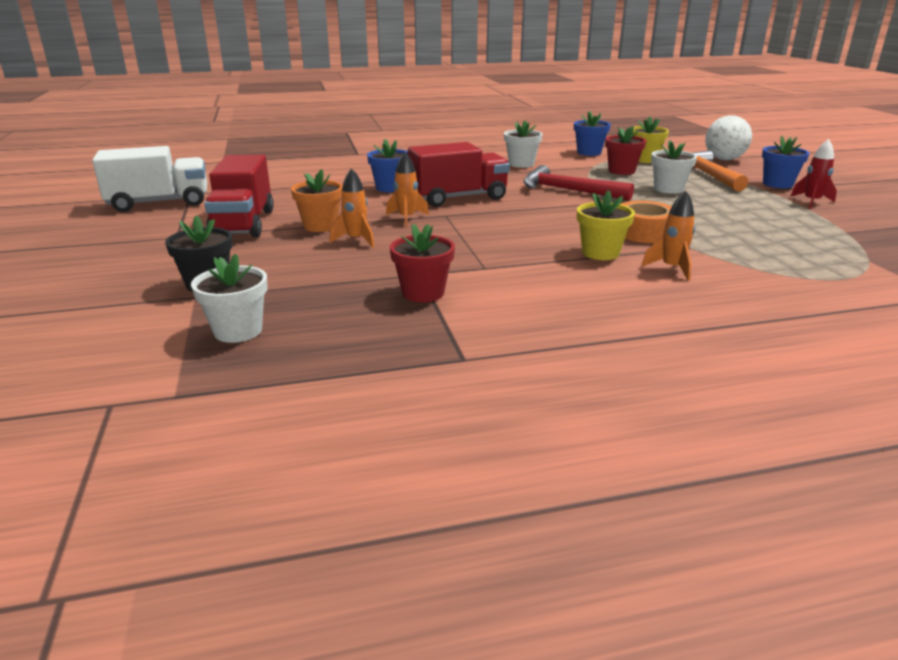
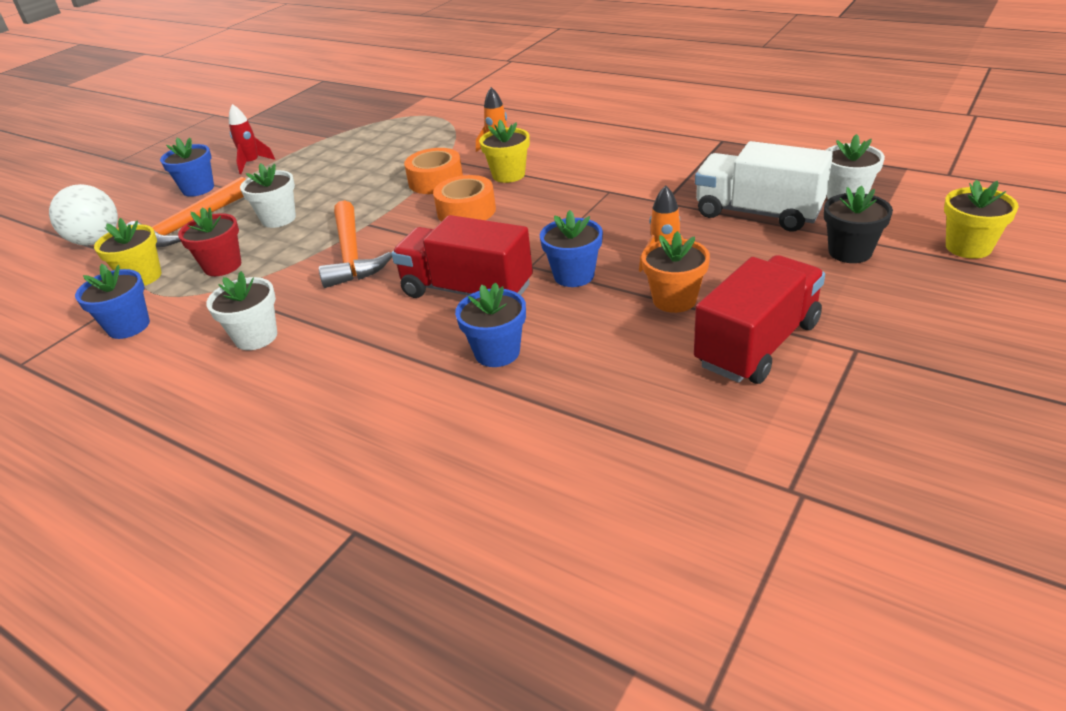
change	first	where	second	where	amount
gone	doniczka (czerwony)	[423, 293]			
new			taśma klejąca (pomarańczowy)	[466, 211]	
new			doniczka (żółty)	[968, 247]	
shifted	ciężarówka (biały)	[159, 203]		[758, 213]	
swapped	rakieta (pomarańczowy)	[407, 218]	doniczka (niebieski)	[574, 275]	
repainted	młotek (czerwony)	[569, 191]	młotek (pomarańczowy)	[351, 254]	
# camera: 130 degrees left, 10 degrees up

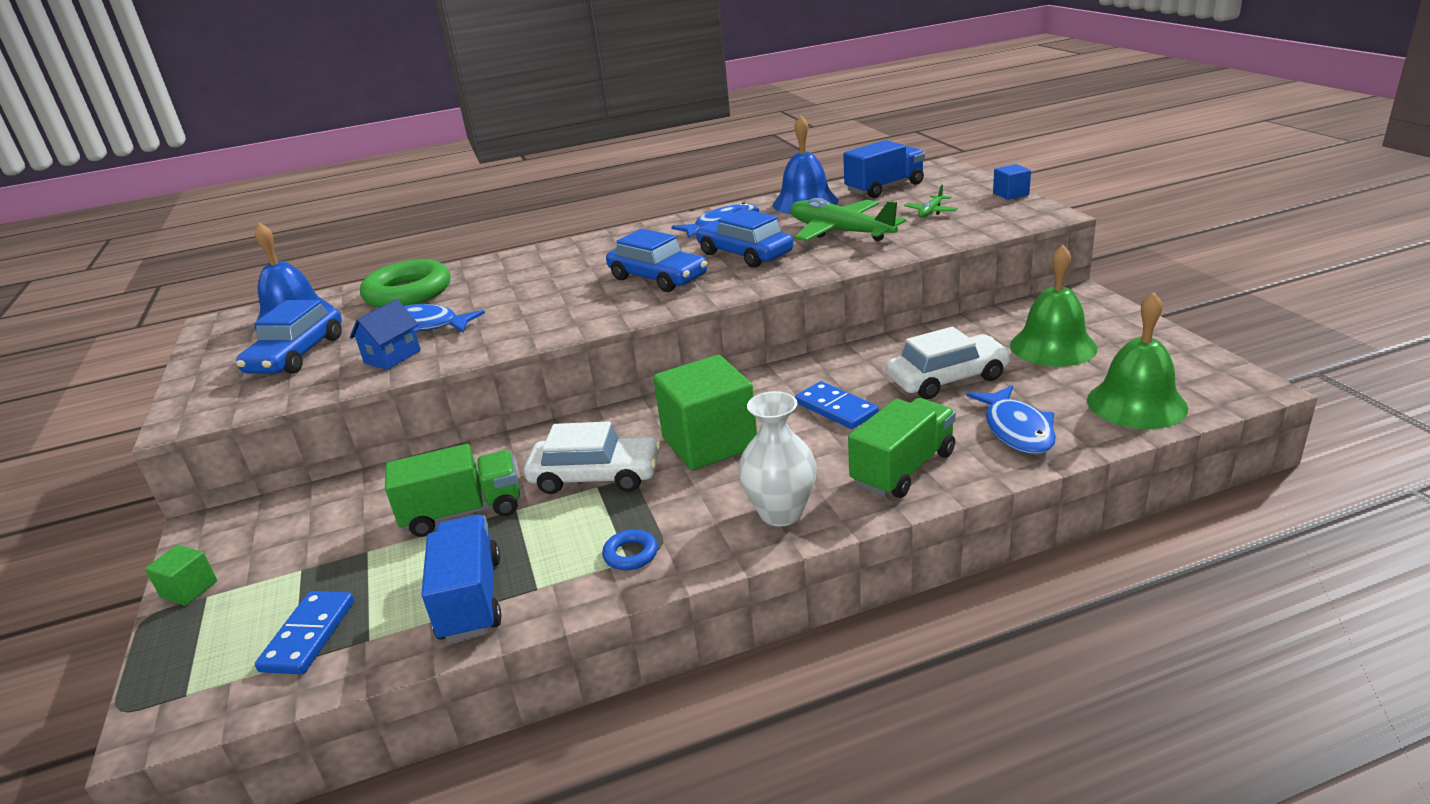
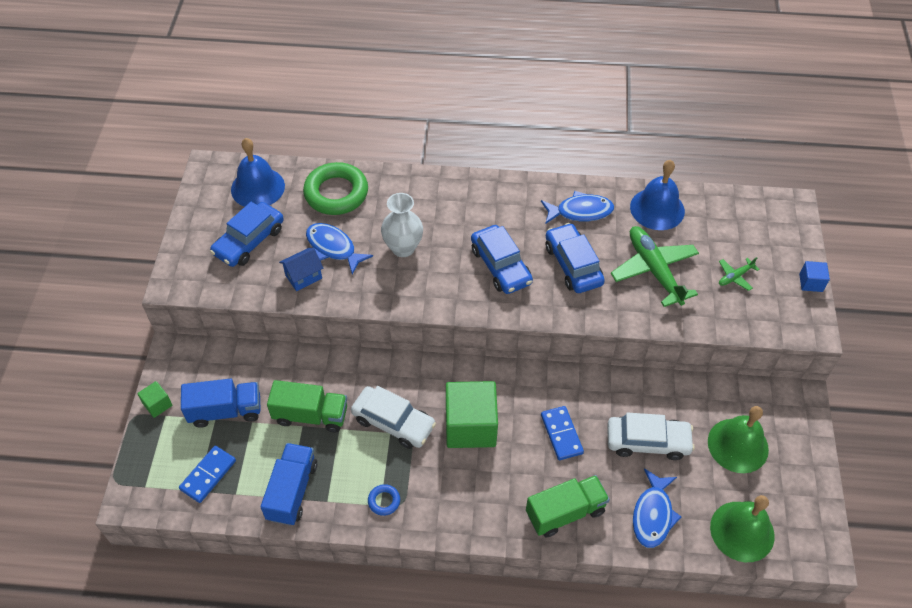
change	first	where	second	where	amount
shifted	wazon (biały)	[781, 513]		[403, 248]	
shifted	ciężarówka (niebieski)	[884, 188]		[225, 411]	
# camera: 20 degrees right, 25 degrees up

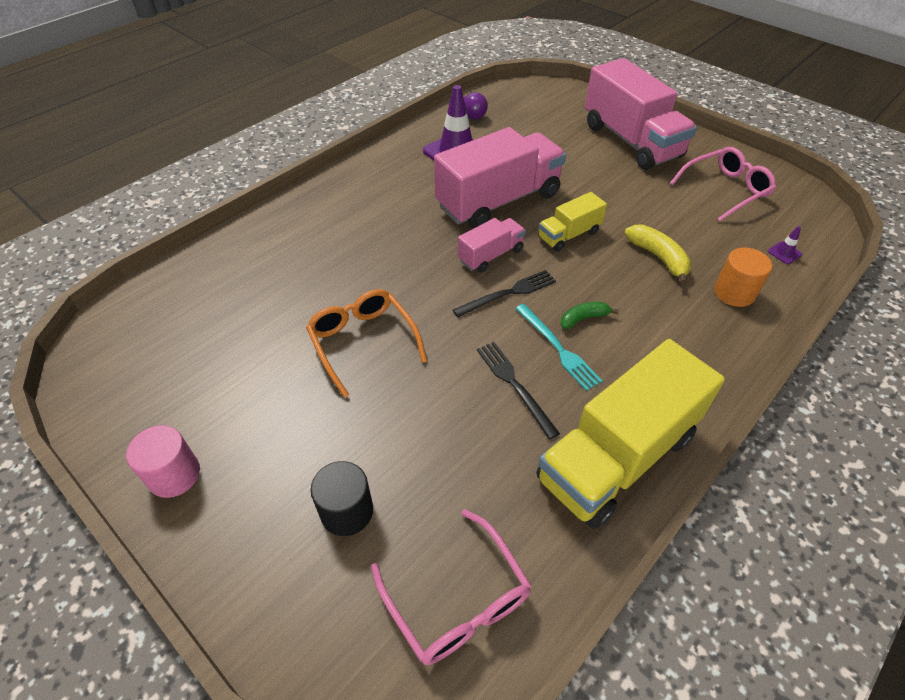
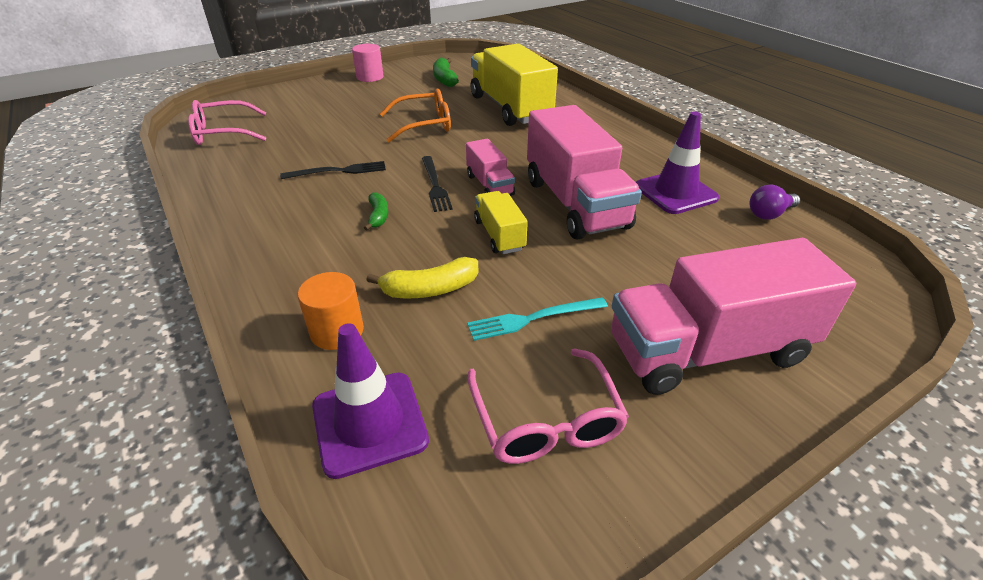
change	first	where	second	where	amount
gone	walec (czarny)	[347, 511]			
new			banan (zielony)	[444, 79]	
shifted	widelec (turkusowy)	[558, 348]		[533, 319]	
shifted	ciężarówka (żółty)	[617, 457]		[510, 108]	
scaled	pachołek (fioletowy)	[784, 253]		[369, 423]	x2.46
# camera: 105 degrees right, 10 degrees down

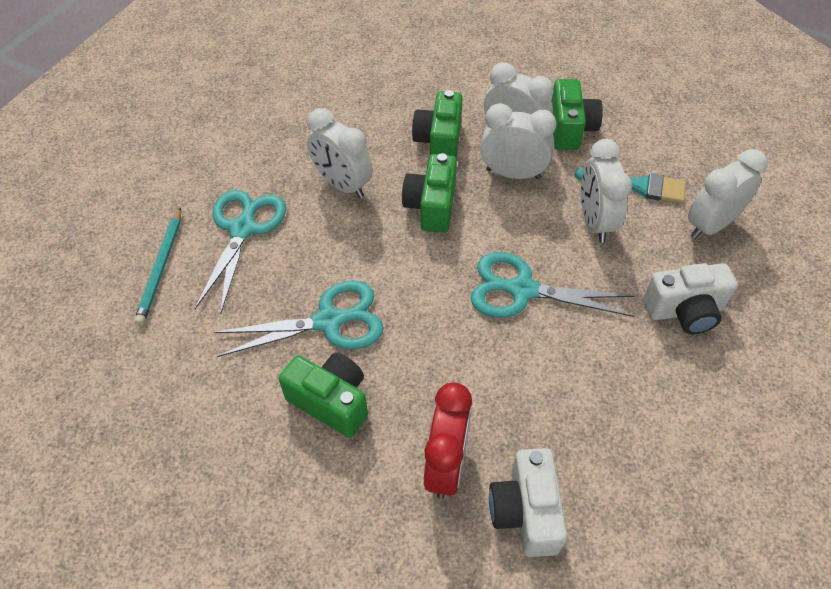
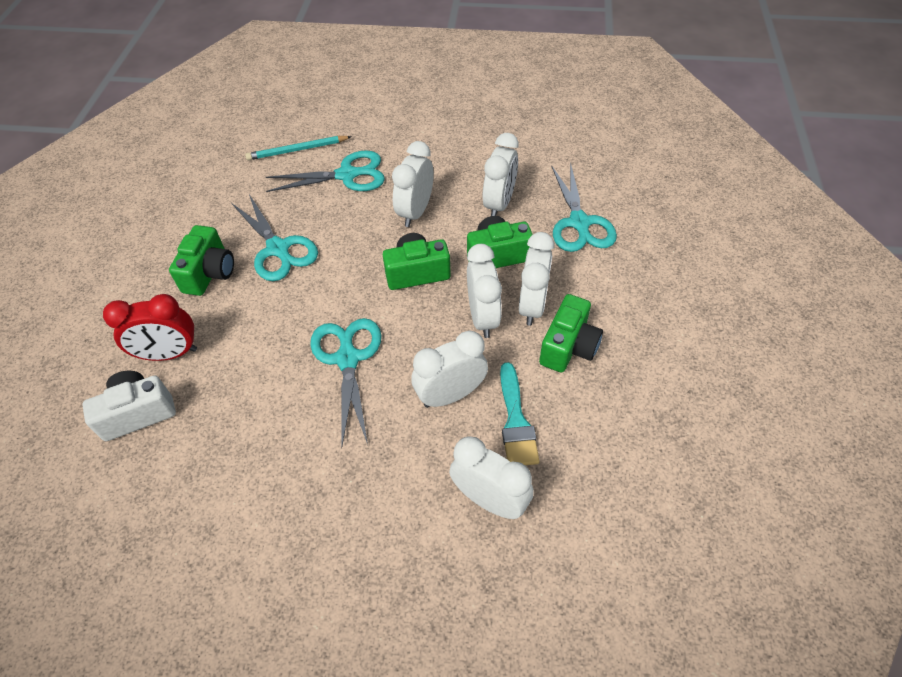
change	first	where	second	where	amount
gone	aparat fotograficzny (biały)	[684, 311]			
new			budzik (biały)	[499, 204]	
new			nożyczki (turkusowy)	[579, 223]	
rotated	aparat fotograficzny (zielony)	[570, 129]		[568, 347]	45 degrees counterclockwise
# camera: 70 degrees right, 0 degrees up

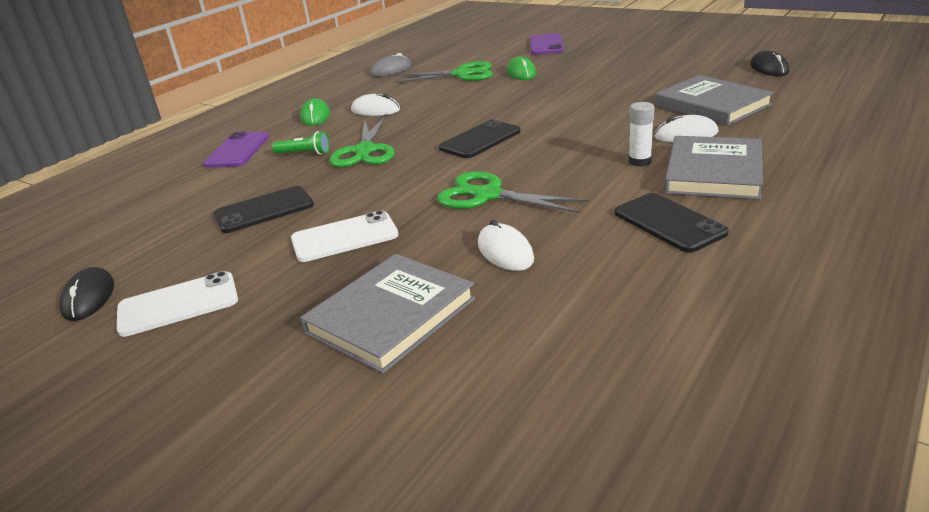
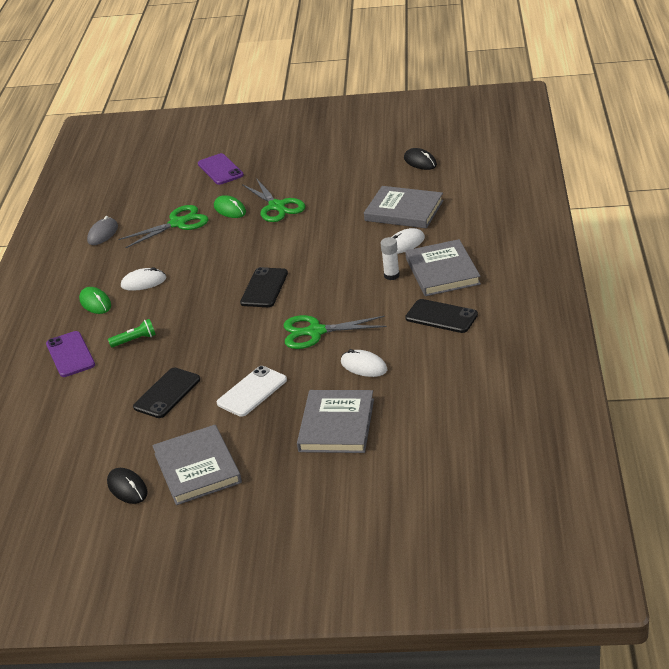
change	first	where	second	where	amount
shifted	nożyczki (zielony)	[365, 151]		[277, 206]	
swapped	telefon (biały)	[178, 304]	książka (szary)	[197, 468]	
# camera: 30 degrees left, 5 degrees up

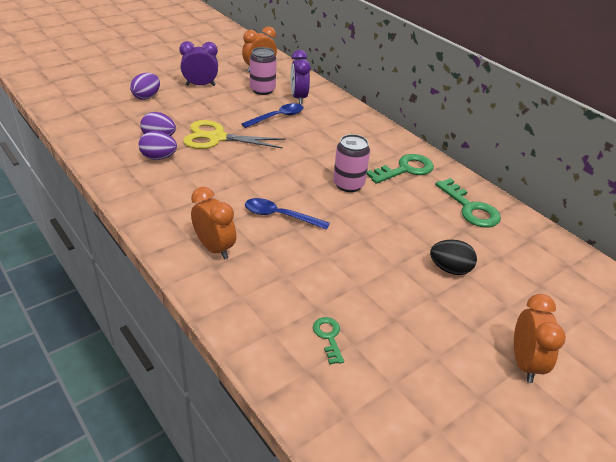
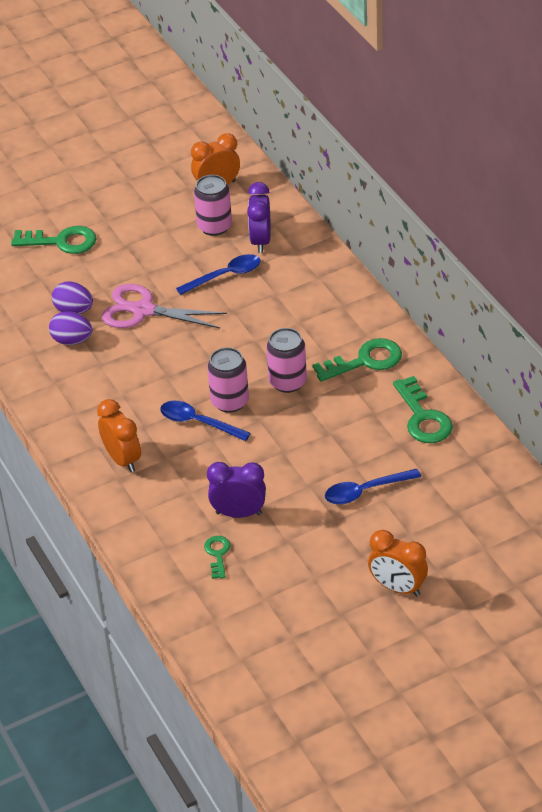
change	first	where	second	where	amount
new			puszka (różowy)	[230, 401]	
shifted	budzik (fioletowy)	[200, 85]		[239, 513]	
swapped	jajko (fioletowy)	[146, 97]	klucz (zielony)	[61, 241]	
swapped	jajko (czarny)	[449, 269]	łyżka (niebieski)	[365, 491]	
repainted	nożyczki (żółty)	[216, 138]	nożyczki (różowy)	[143, 310]	
rotated	budzik (pomarańczowy)	[524, 363]		[398, 587]	105 degrees clockwise
# camera: 15 degrees right, 5 degrees up

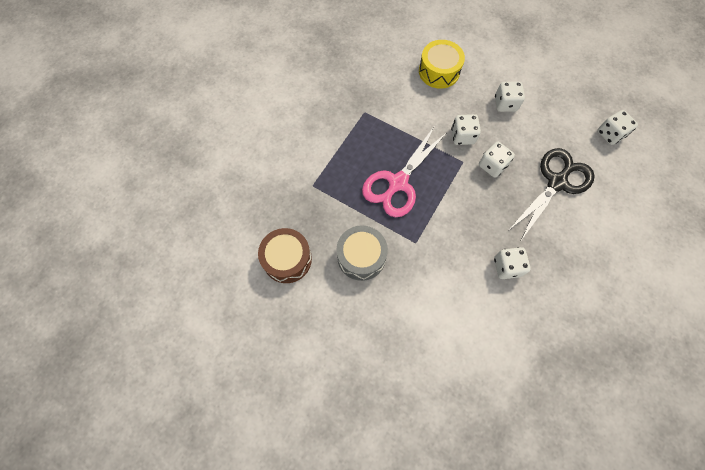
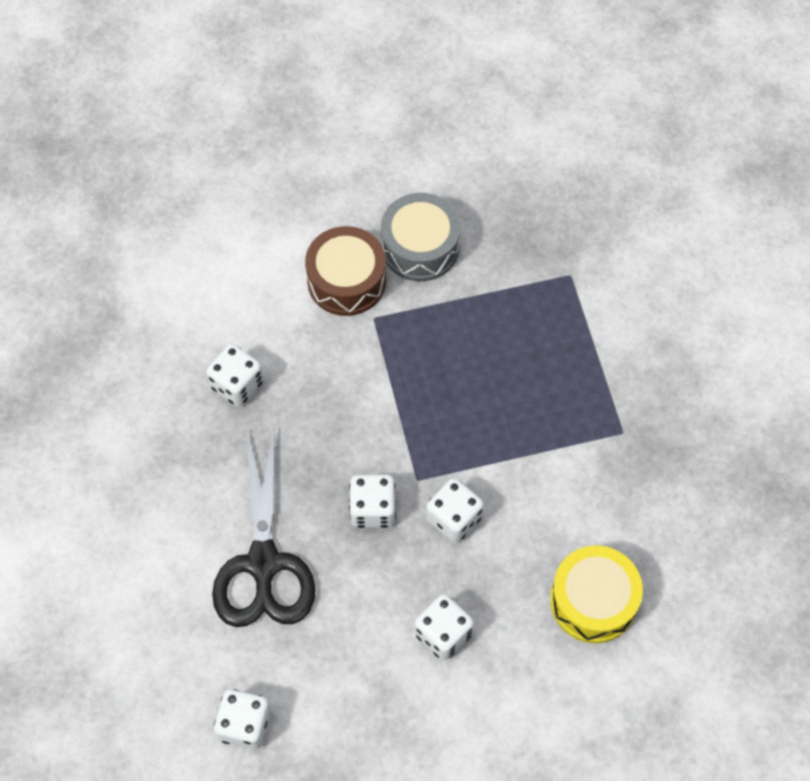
change	first	where	second	where	amount
gone	nożyczki (różowy)	[398, 183]			
shifted	bęben (brązowy)	[287, 259]		[346, 281]	
# camera: 135 degrees right, 5 degrees down

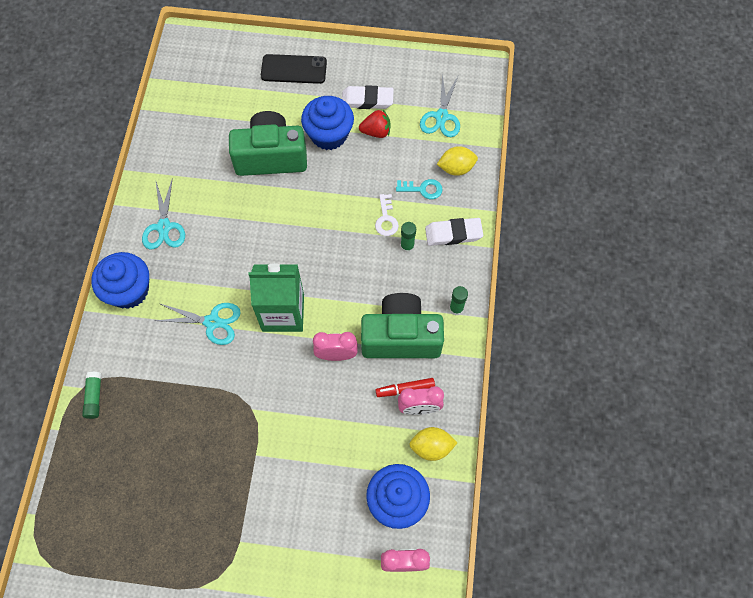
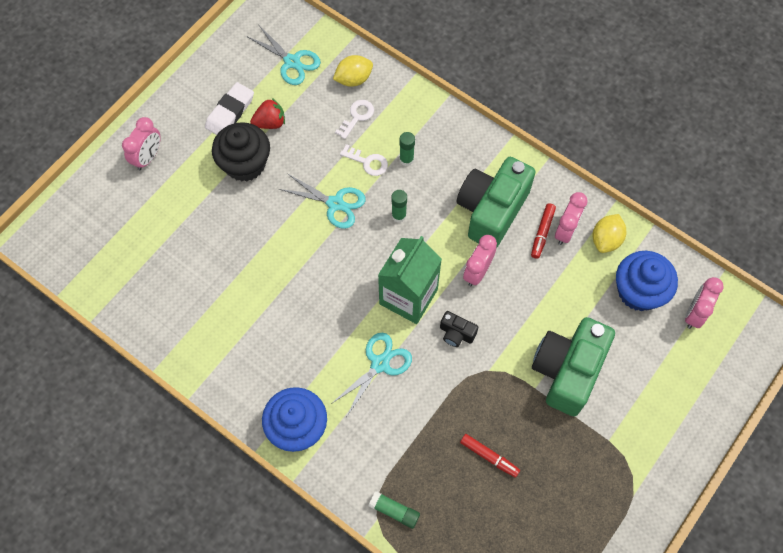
change	first	where	second	where	amount
gone	gumka do mazania (biały)	[453, 234]			
new			aparat fotograficzny (czarny)	[456, 333]	
new			flamaster (czerwony)	[489, 457]	
shifted	nożyczki (turkusowy)	[164, 227]		[335, 204]	
shifted	aparat fotograficzny (zielony)	[271, 157]		[567, 371]	
shifted	klej w sztyfcie (zielony)	[456, 309]		[399, 216]	
swapped	telefon (czarny)	[294, 69]	budzik (różowy)	[148, 157]	
repainted	muffinka (niebieski)	[329, 135]	muffinka (czarny)	[245, 164]	
repainted	klucz (turkusowy)	[423, 189]	klucz (biały)	[357, 117]	
rotated	truskawka (czerwony)	[376, 132]		[270, 123]	45 degrees clockwise
rotated	cytryna (żółty)	[456, 168]		[353, 79]	45 degrees clockwise
# camera: 60 degrees left, 0 degrees up

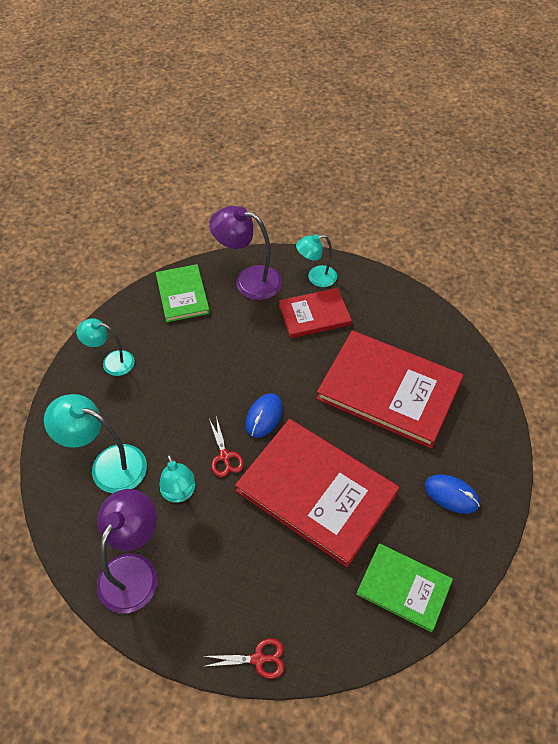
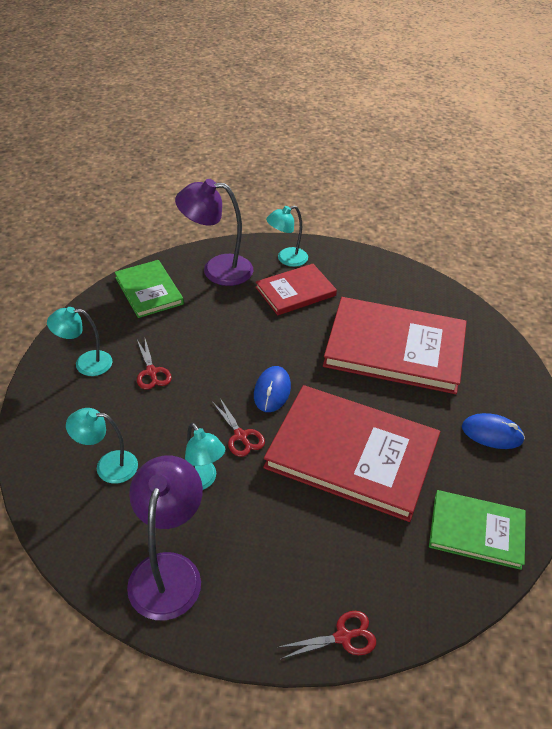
change	first	where	second	where	amount
new			nożyczki (czerwony)	[151, 372]	
scaled	lampka (turkusowy)	[108, 465]		[108, 466]	x0.63
# camera: 15 degrees left, 10 degrees down

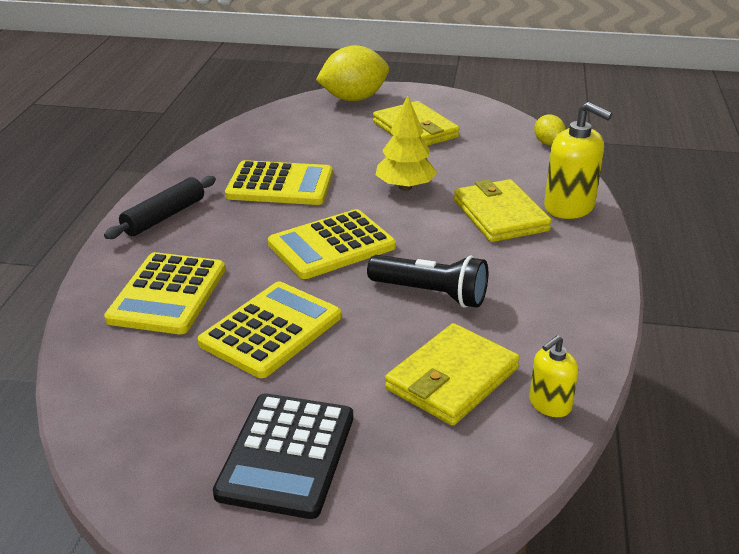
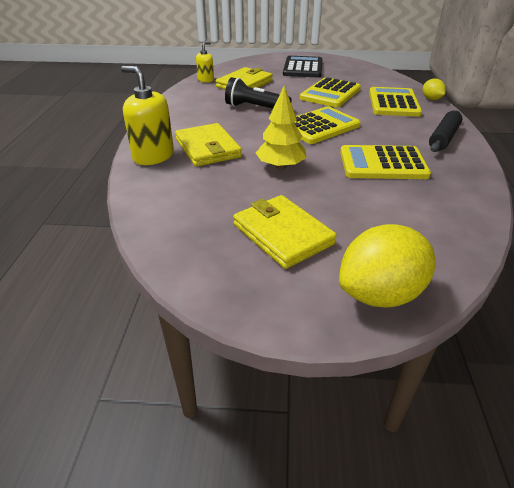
change	first	where	second	where	amount
shifted	cytryna (żółty)	[548, 143]		[431, 99]	
# camera: 175 degrees right, 5 degrees up

